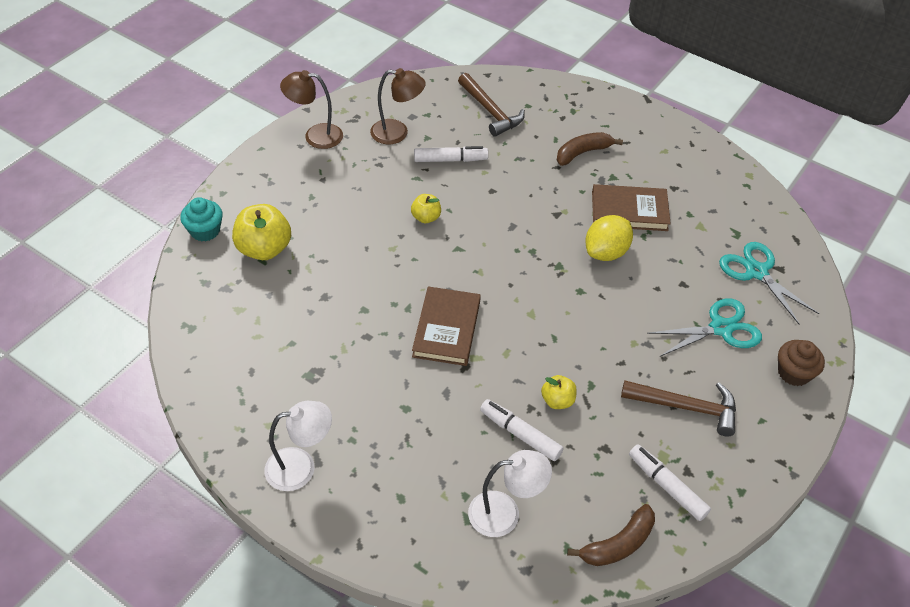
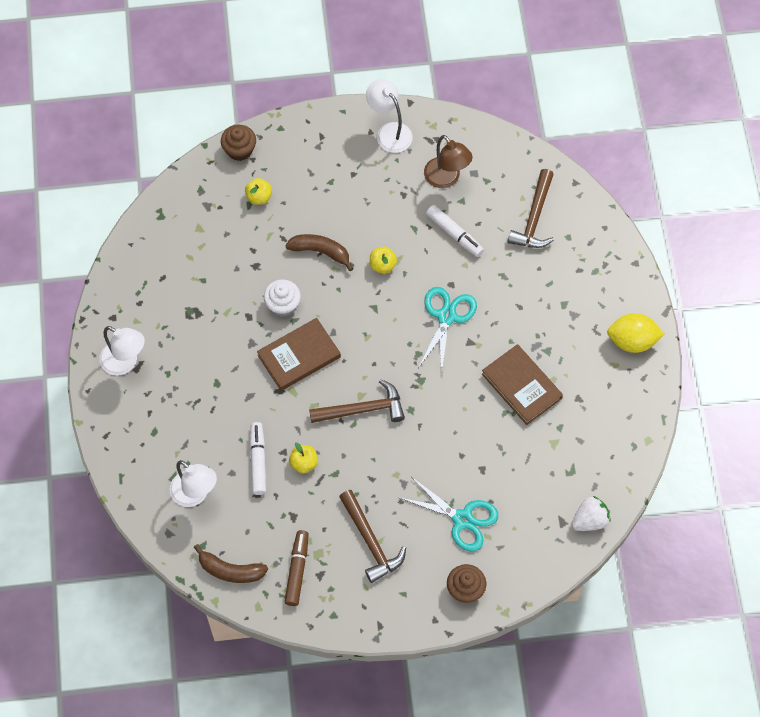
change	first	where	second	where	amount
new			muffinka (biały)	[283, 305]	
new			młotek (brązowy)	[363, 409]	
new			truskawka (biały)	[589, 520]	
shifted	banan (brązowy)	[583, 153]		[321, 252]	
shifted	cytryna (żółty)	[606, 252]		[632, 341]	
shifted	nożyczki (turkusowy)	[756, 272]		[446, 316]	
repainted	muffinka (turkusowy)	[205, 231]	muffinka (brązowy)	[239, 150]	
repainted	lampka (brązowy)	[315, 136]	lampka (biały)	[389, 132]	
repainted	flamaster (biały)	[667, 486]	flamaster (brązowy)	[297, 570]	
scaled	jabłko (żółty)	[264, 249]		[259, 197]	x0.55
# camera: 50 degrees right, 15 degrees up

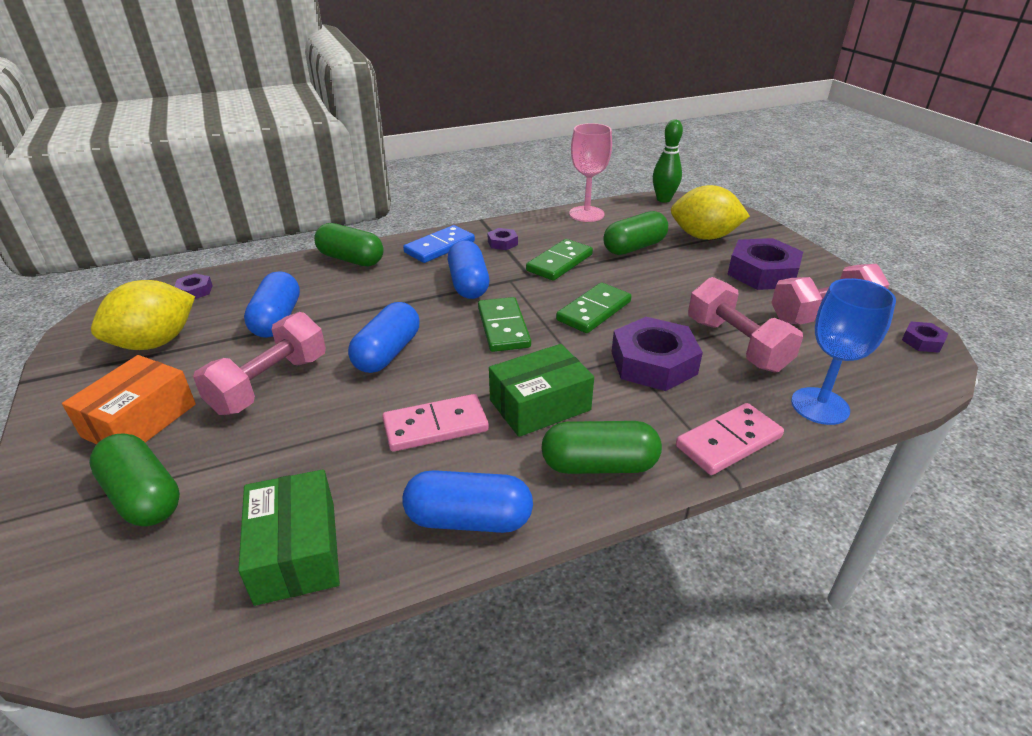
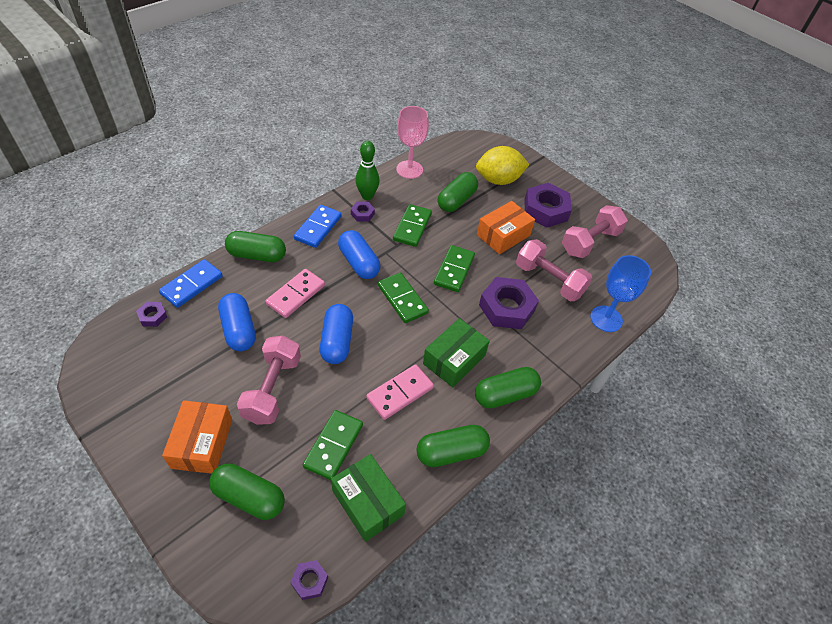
change	first	where	second	where	amount
gone	cytryna (żółty)	[155, 343]			
new			kostka domina (niebieski)	[192, 285]	
new			kostka domina (zielony)	[333, 446]	
new			pudełko (pomarańczowy)	[503, 235]	
shifted	kręgiel (zielony)	[663, 199]		[367, 196]	
shifted	kostka domina (różowy)	[728, 441]		[296, 295]	
shifted	nakrętka (fioletowy)	[922, 341]		[310, 581]	
repainted	kapsułka (niebieski)	[469, 519]	kapsułka (zielony)	[451, 452]	
# camera: 25 degrees left, 15 degrees up

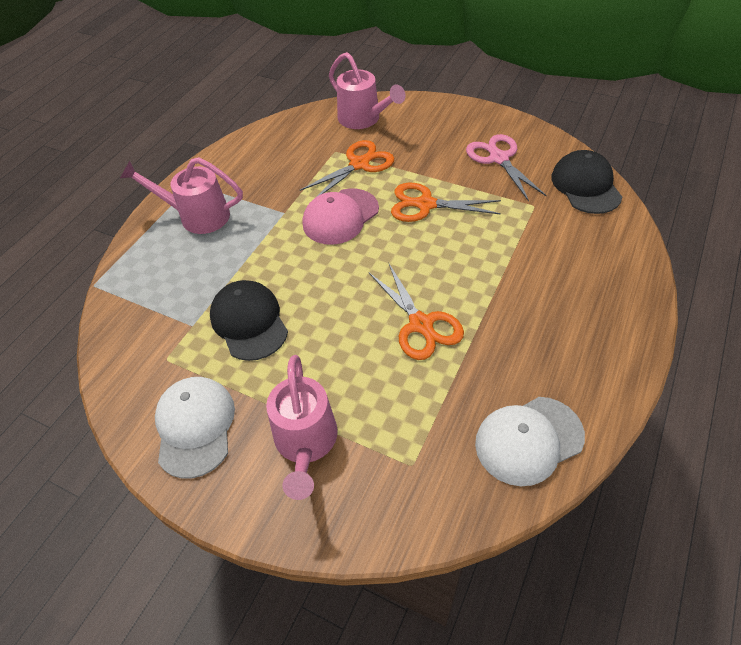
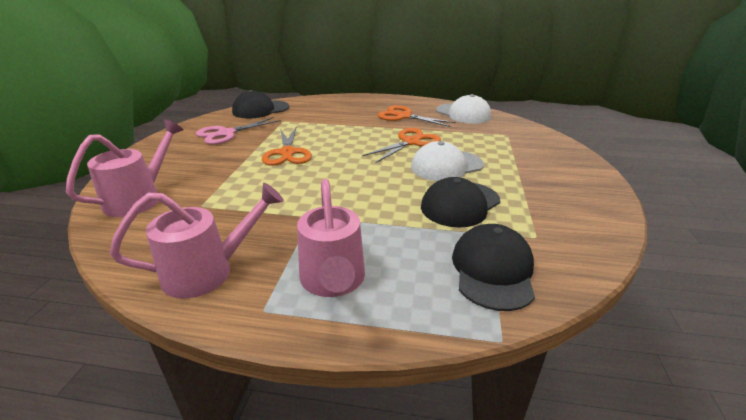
change	first	where	second	where	amount
gone	czapka (różowy)	[340, 216]			
new			czapka (czarny)	[493, 270]	
shifted	czapka (biały)	[195, 427]		[446, 166]	
shifted	konewka (różowy)	[306, 443]		[208, 271]	
shifted	nożyczki (pomarańczowy)	[359, 164]		[403, 116]	
# camera: 110 degrees left, 20 degrees down

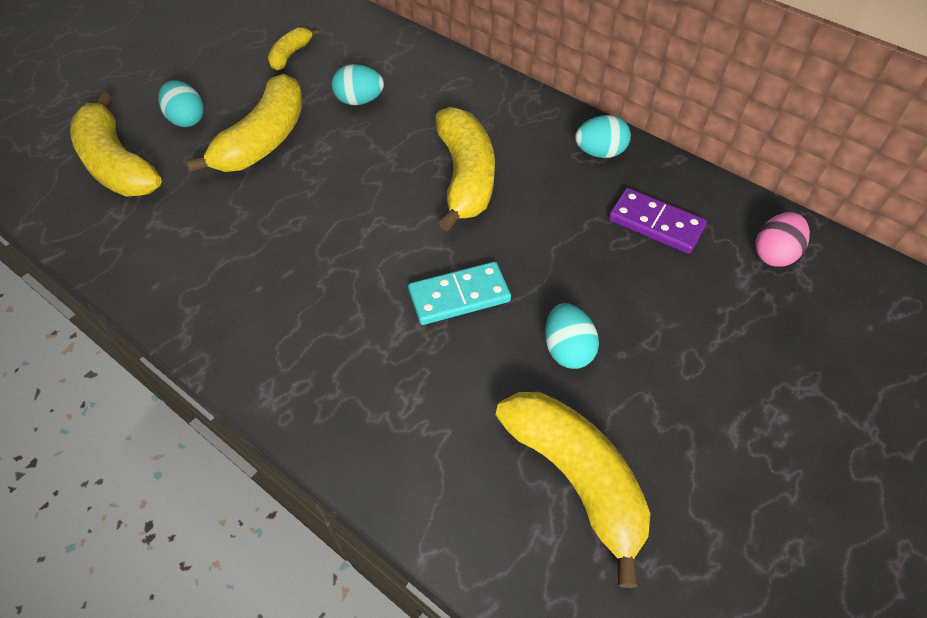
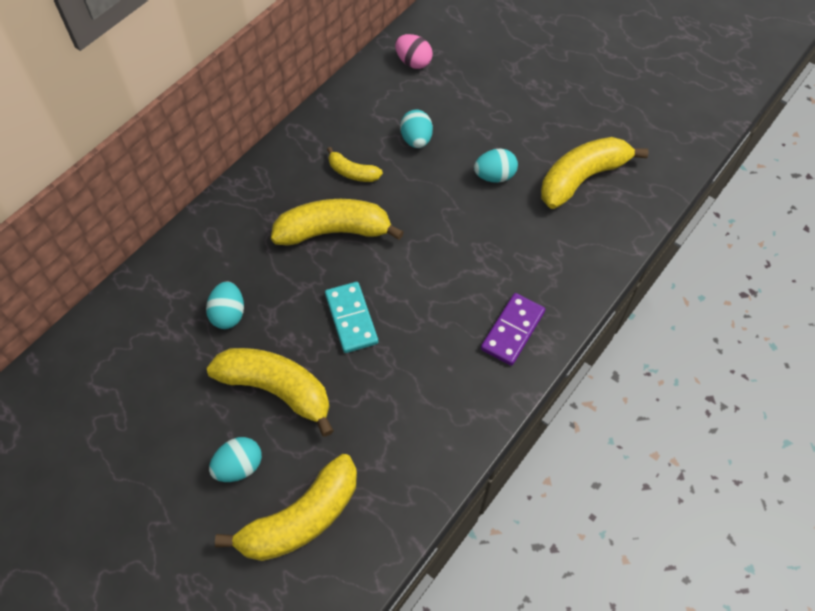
change	first	where	second	where	amount
shifted	banan (żółty)	[290, 55]		[352, 172]	
shifted	kostka domina (turkusowy)	[459, 296]		[351, 319]	
shifted	jajko (turkusowy)	[599, 152]		[416, 140]	
shifted	kostka domina (fioletowy)	[655, 224]		[513, 331]	
# camera: 90 degrees left, 5 degrees up

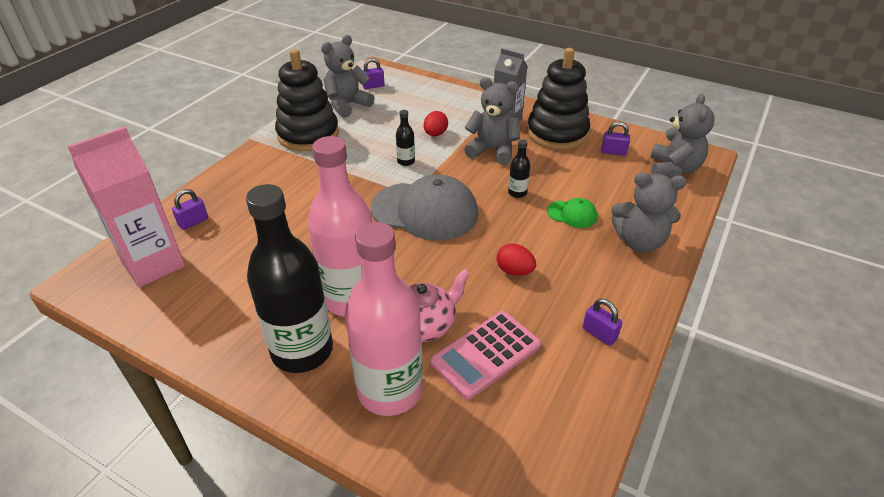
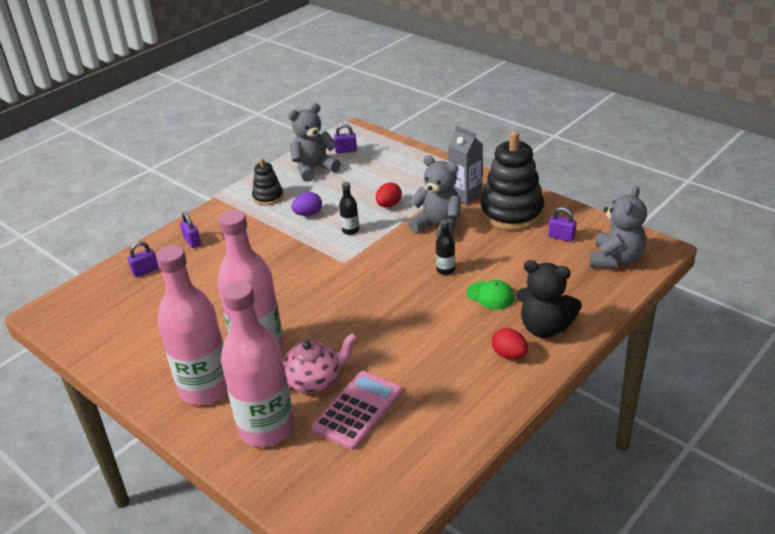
change	first	where	second	where	amount
gone	karton mleka (różowy)	[153, 264]			
gone	czapka (szary)	[425, 211]			
new			jajko (fioletowy)	[308, 214]	
shifted	jajko (czerwony)	[514, 271]		[509, 355]	
shifted	kłódka (fioletowy)	[599, 334]		[192, 241]	
repainted	butelka (czarny)	[302, 350]	butelka (różowy)	[205, 388]	
repainted	miś (szary)	[639, 242]	miś (czarny)	[544, 328]	
rotated	kalkulator (różowy)	[486, 354]		[358, 410]	150 degrees clockwise
scaled	zabawka nakładanka (czarny)	[308, 135]		[268, 197]	x0.52
# camera: 15 degrees right, 5 degrees down

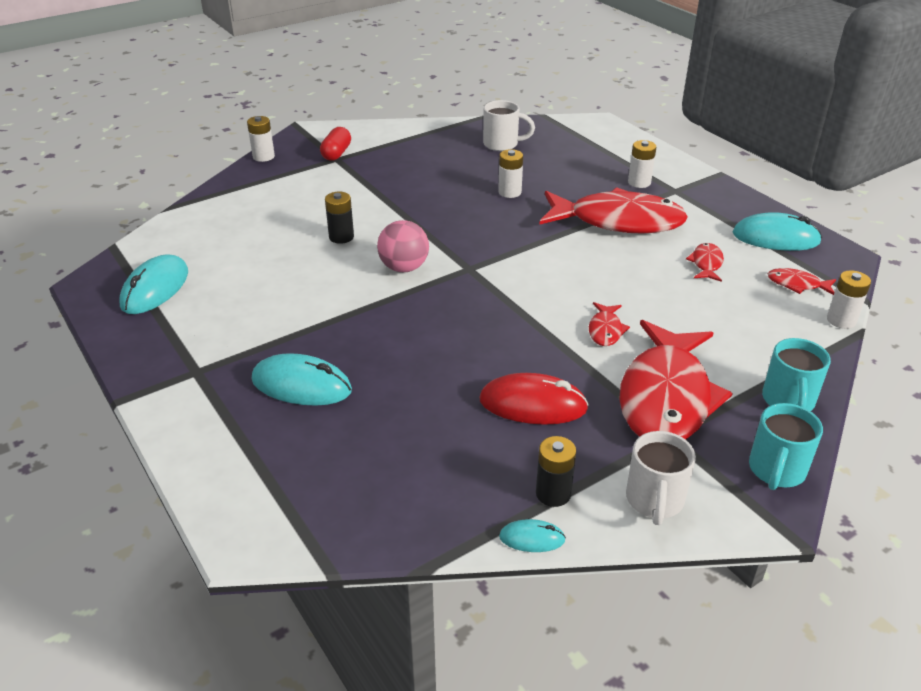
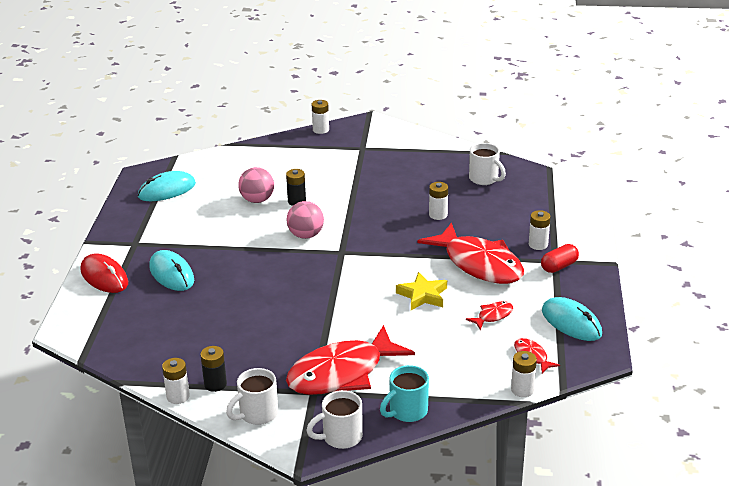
change	first	where	second	where	amount
gone	ryba (czerwony)	[605, 330]			
new			piłka (różowy)	[257, 200]	
new			gwiazda (żółty)	[423, 295]	
shifted	kapsułka (czerwony)	[336, 153]		[559, 266]	
shifted	myszka (czerwony)	[533, 404]		[104, 277]	
swapped	myszka (turkusowy)	[532, 538]	bateria (biały)	[178, 396]	
repainted	kubek (turkusowy)	[776, 471]	kubek (biały)	[341, 437]	
# camera: 40 degrees right, 5 degrees down

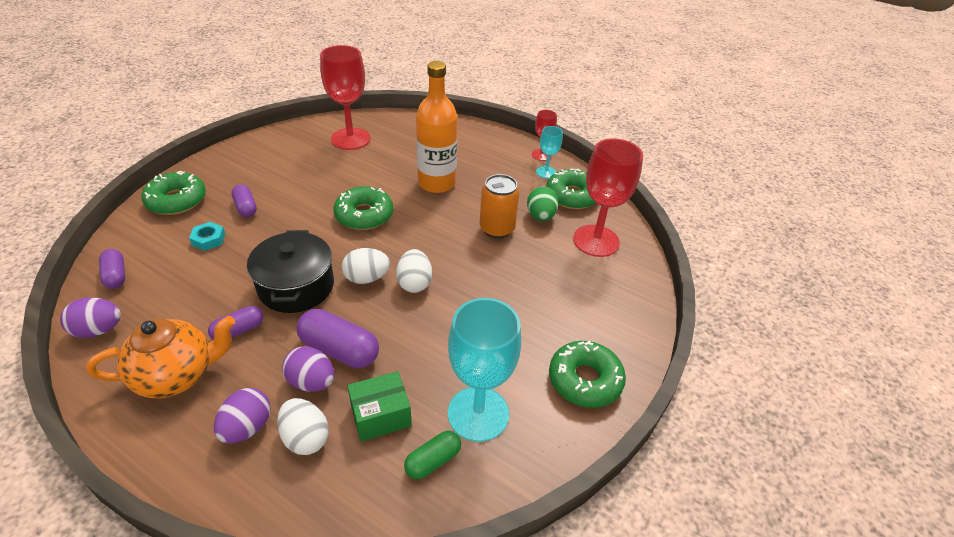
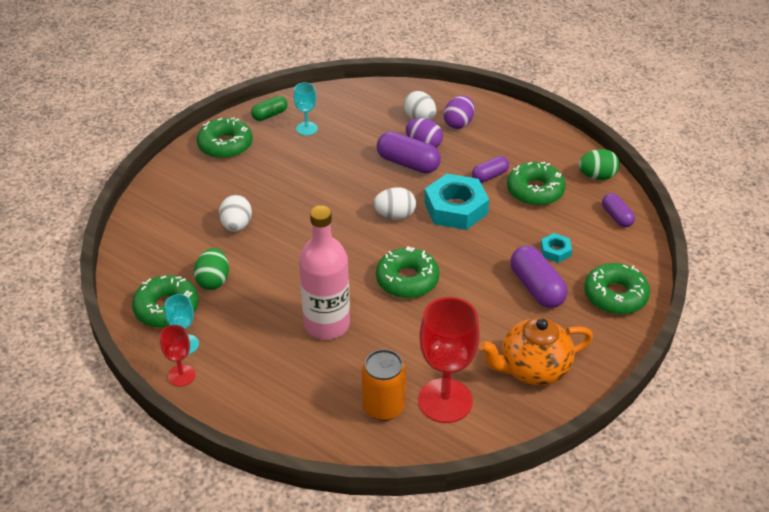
change	first	where	second	where	amount
gone	pudełko (zielony)	[381, 415]			
gone	kielich (czerwony)	[596, 241]			
new			donut (zielony)	[535, 191]	
shifted	imbryk (pomarańczowy)	[177, 375]		[533, 369]	
shifted	jajko (biały)	[414, 283]		[236, 225]	
shifted	kapsułka (zielony)	[433, 461]		[270, 115]	
shifted	puszka (pomarańczowy)	[497, 229]		[383, 407]	
swapped	garnek (czarny)	[296, 286]	nakrętka (turkusowy)	[455, 208]	
repainted	jajko (fioletowy)	[99, 330]	jajko (zielony)	[597, 176]	
repainted	butelka (pomarańczowy)	[436, 183]	butelka (różowy)	[327, 324]	
scaled	kapsułka (fioletowy)	[246, 207]		[536, 287]	x1.65
scaled	kielich (turkusowy)	[478, 413]		[307, 128]	x0.51
# camera: 175 degrees left, 0 degrees up

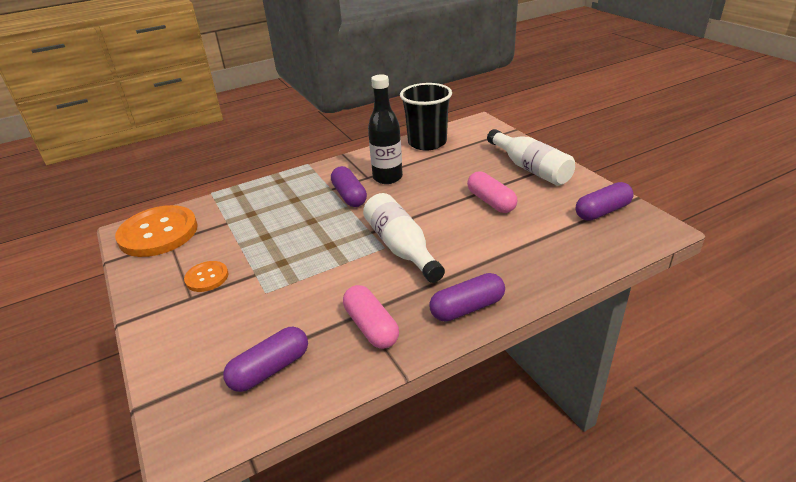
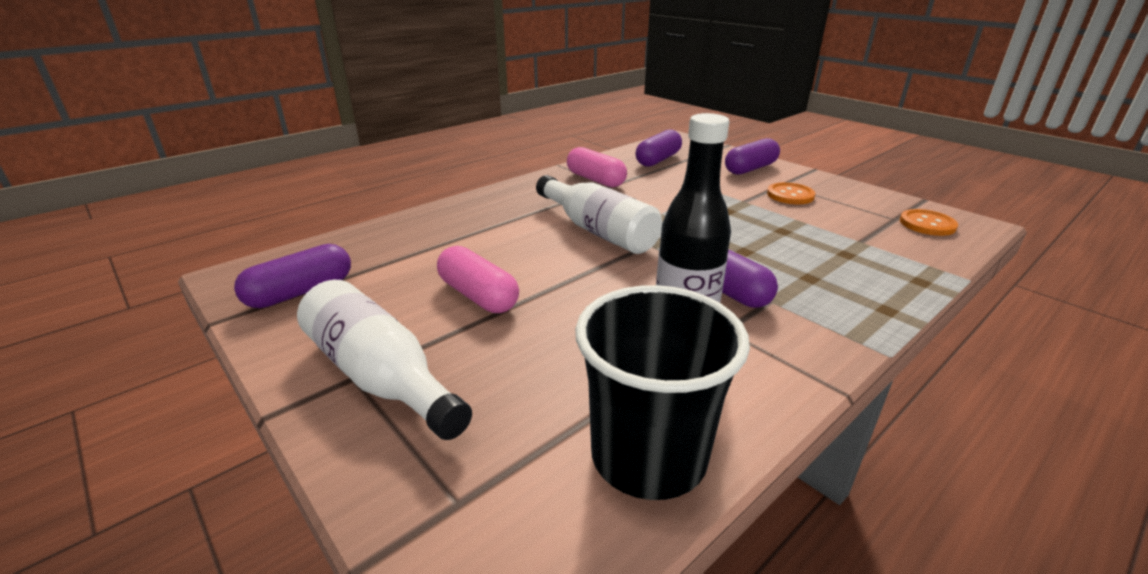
change	first	where	second	where	amount
shifted	kapsułka (fioletowy)	[467, 308]		[750, 169]	
scaled	guzik (pomarańczowy)	[158, 233]		[927, 224]	x0.49
# camera: 165 degrees right, 5 degrees down

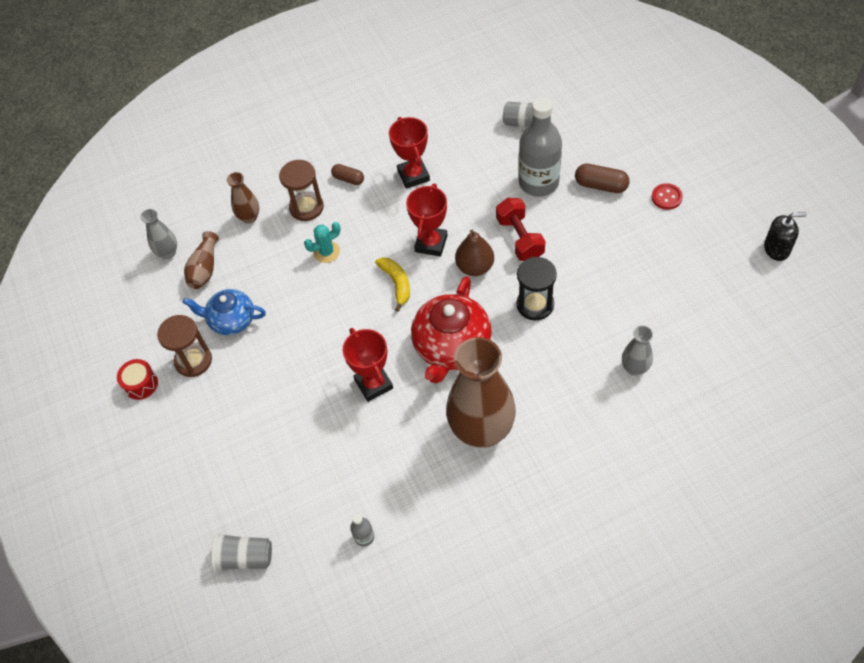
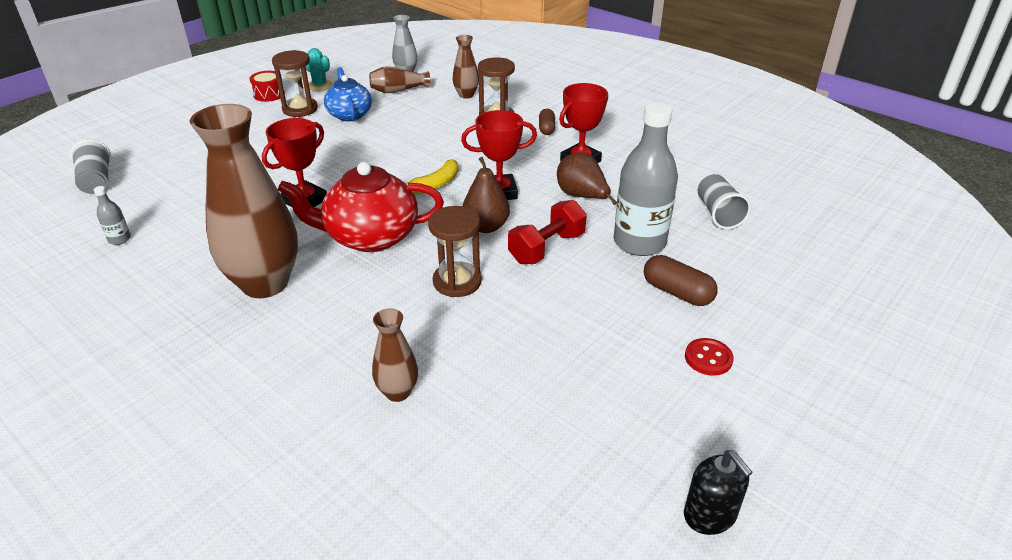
change	first	where	second	where	amount
new			gruszka (brązowy)	[582, 197]	
shifted	kaktus (turkusowy)	[326, 252]		[319, 85]	
repainted	klepsydra (czarny)	[535, 305]	klepsydra (brązowy)	[457, 282]	
repainted	wazon (szary)	[634, 368]	wazon (brązowy)	[398, 392]	
rotated	kapsułka (brązowy)	[601, 185]		[677, 292]	45 degrees counterclockwise
# camera: 60 degrees right, 20 degrees down

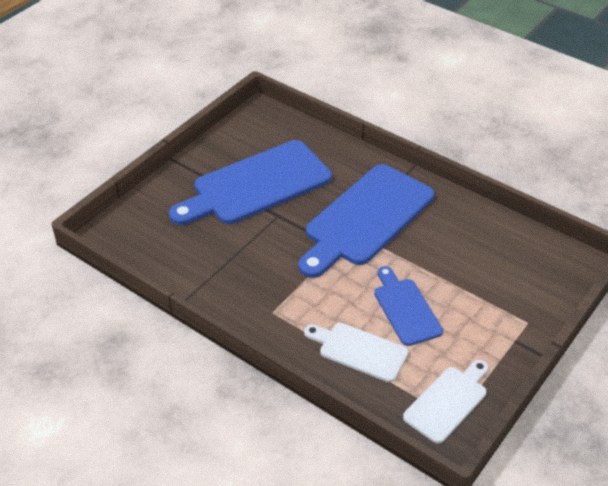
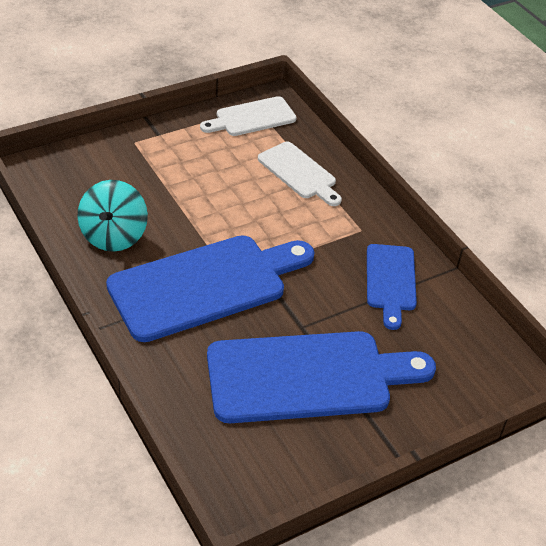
change	first	where	second	where	amount
new			bączek (turkusowy)	[113, 235]	
shifted	deska do krojenia (niebieski)	[405, 309]		[391, 281]	
# camera: 160 degrees left, 0 degrees up

